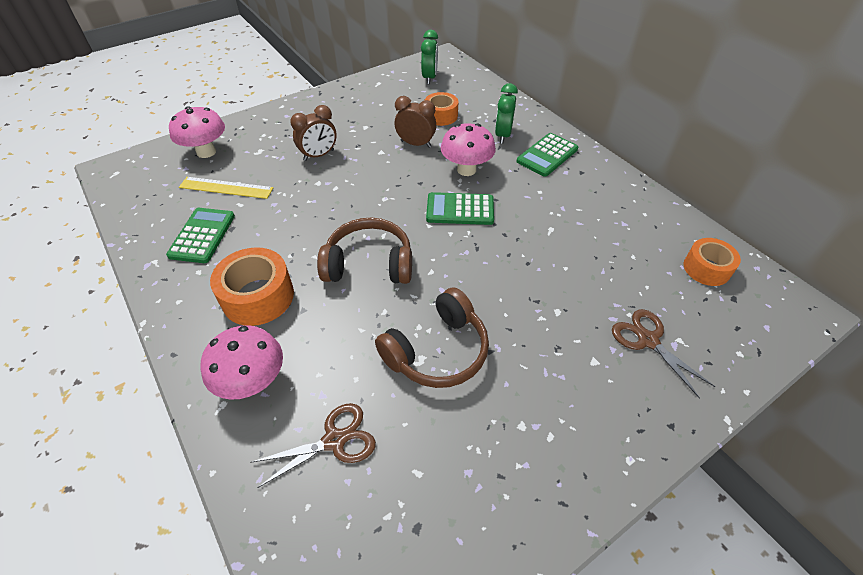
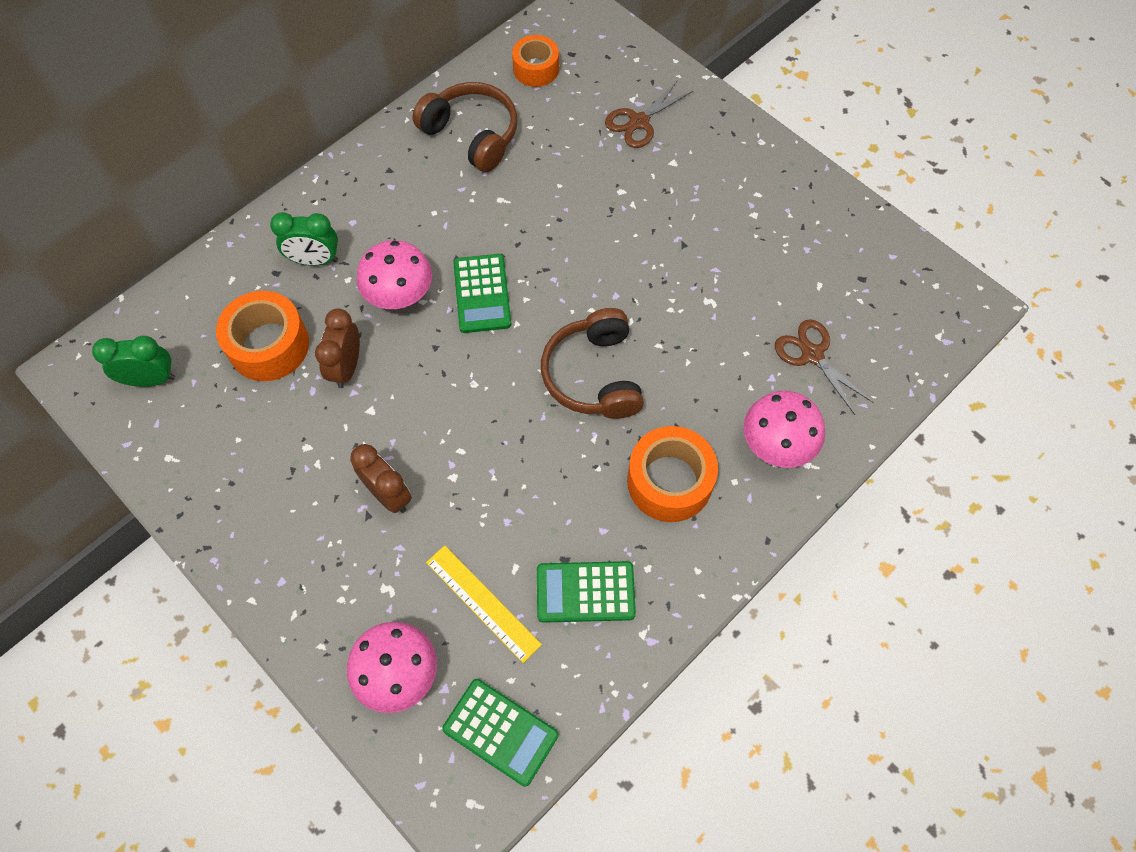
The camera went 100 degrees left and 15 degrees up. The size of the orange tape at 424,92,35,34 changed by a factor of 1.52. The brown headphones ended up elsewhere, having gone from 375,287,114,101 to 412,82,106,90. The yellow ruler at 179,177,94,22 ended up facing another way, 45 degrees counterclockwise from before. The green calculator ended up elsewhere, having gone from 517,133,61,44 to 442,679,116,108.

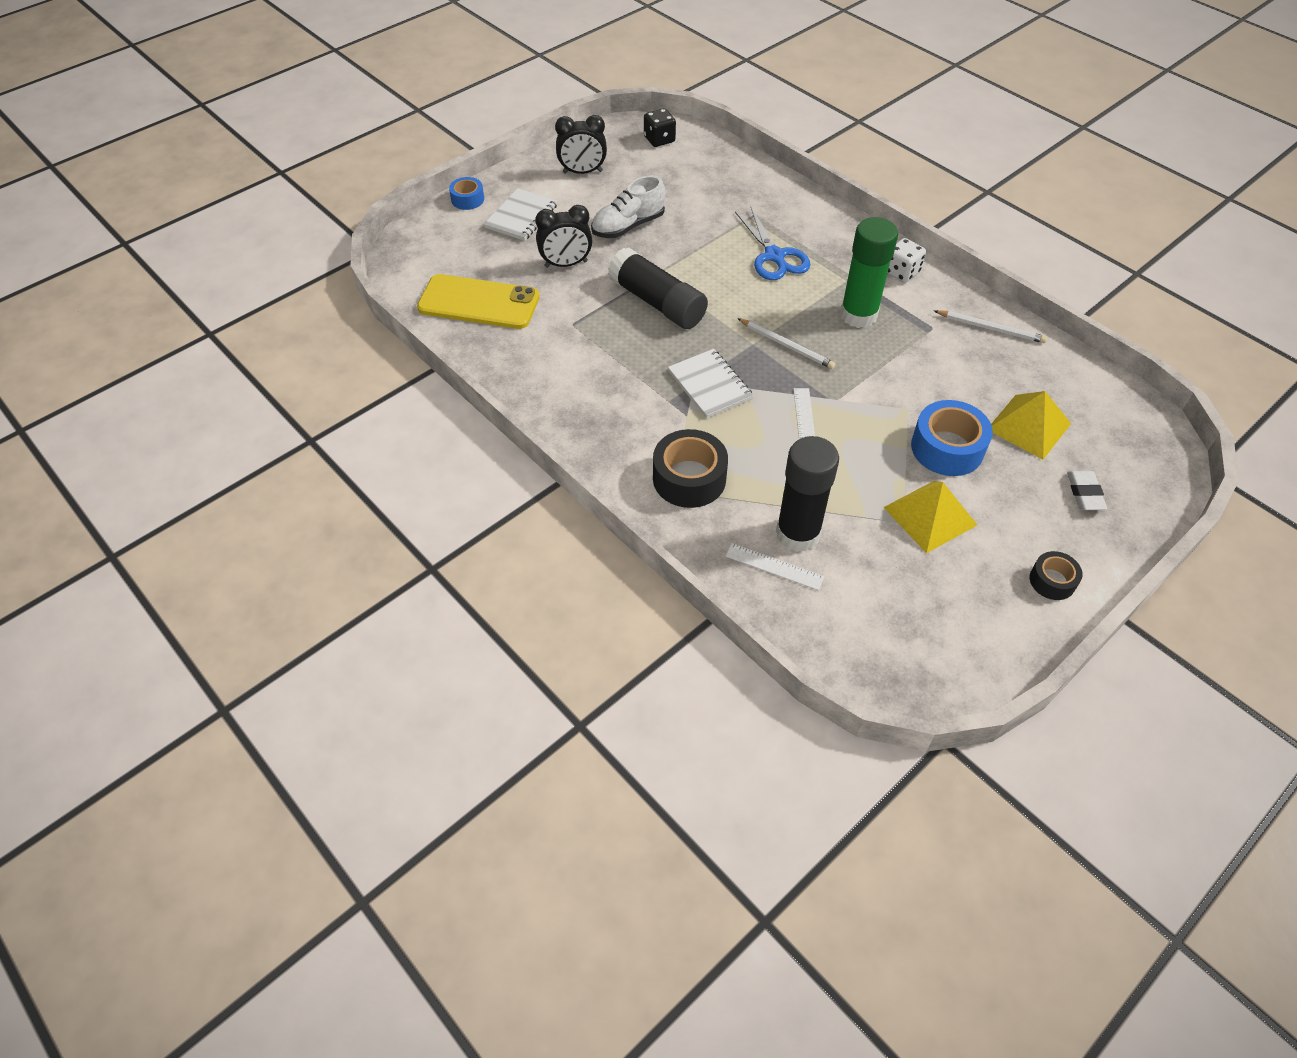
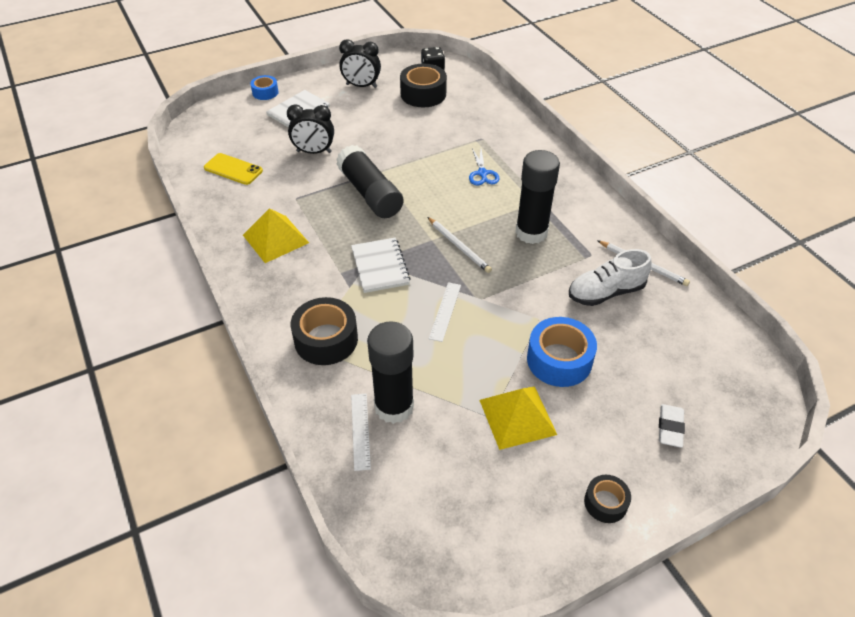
The camera went 15 degrees right and 5 degrees down. The size of the yellow phone at 417,274,123,55 changed by a factor of 0.61. The yellow pyramid ended up elsewhere, having gone from 991,391,80,69 to 243,208,66,55. The white ruler at 725,543,99,48 ended up facing another way, 45 degrees clockwise from before. The second view gained the black tape at 400,64,47,43. The size of the blue scissors at 735,207,76,73 changed by a factor of 0.64. What was the green glue stick at 840,217,58,111 turned into the black glue stick at 515,150,45,94. The white shoe ended up elsewhere, having gone from 591,176,74,62 to 569,249,83,57. The second view lost the white dice at 887,238,39,45.

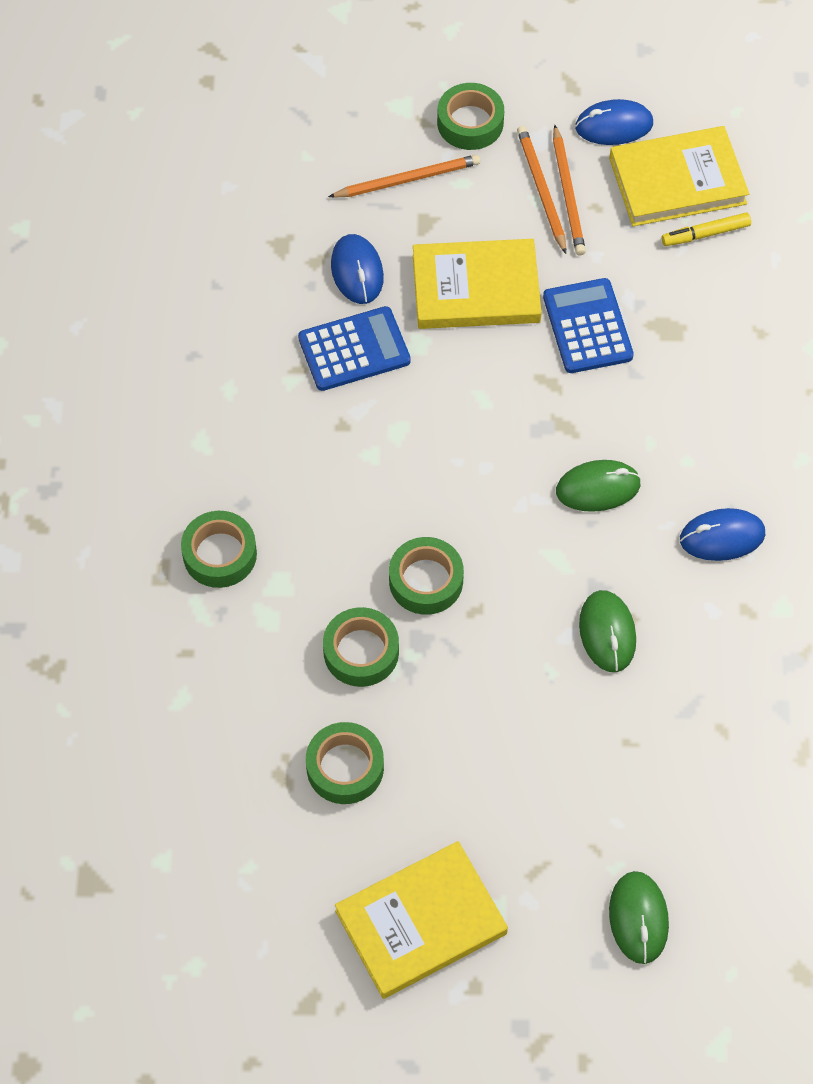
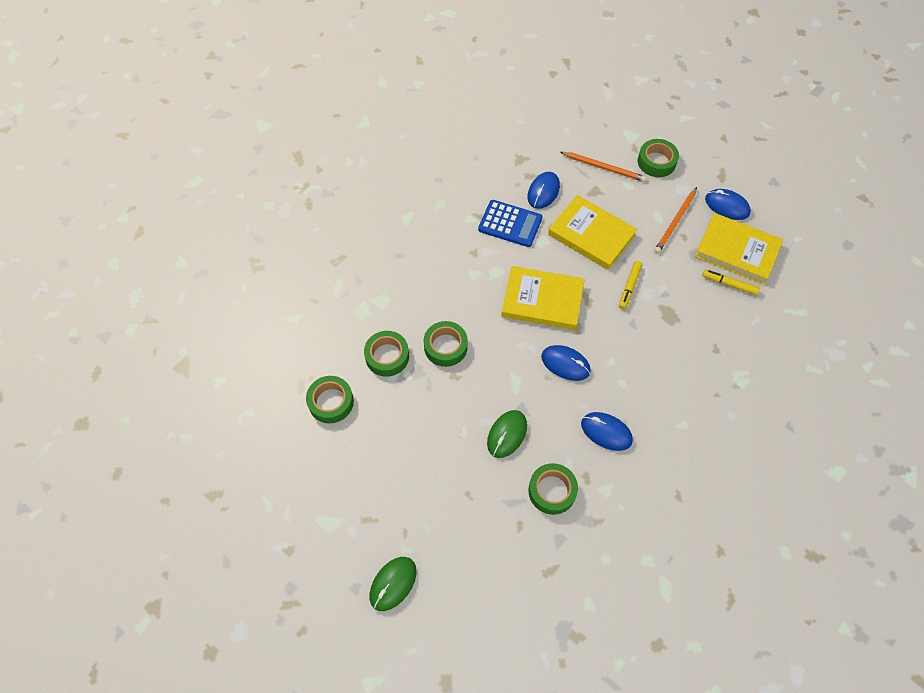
The camera went 40 degrees right and 0 degrees up. The yellow book ended up elsewhere, having gone from 335,841,173,158 to 501,266,83,64. The green tape ended up elsewhere, having gone from 181,511,76,77 to 528,463,50,52. What was the green mouse at 556,460,85,52 turned into the blue mouse at 541,345,50,36. Where the blue calculator stood at 543,278,91,95, the yellow marker came to stand at 619,261,23,48. The second view lost the orange pencil at 517,126,49,128.

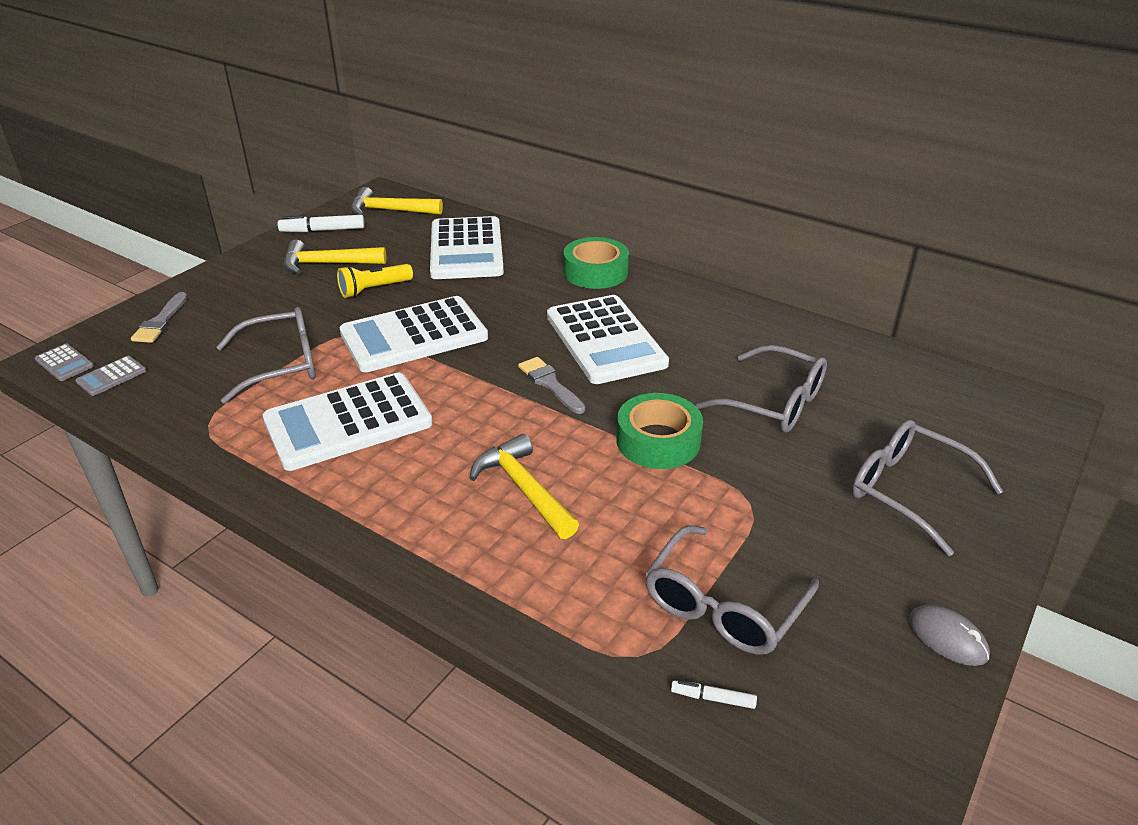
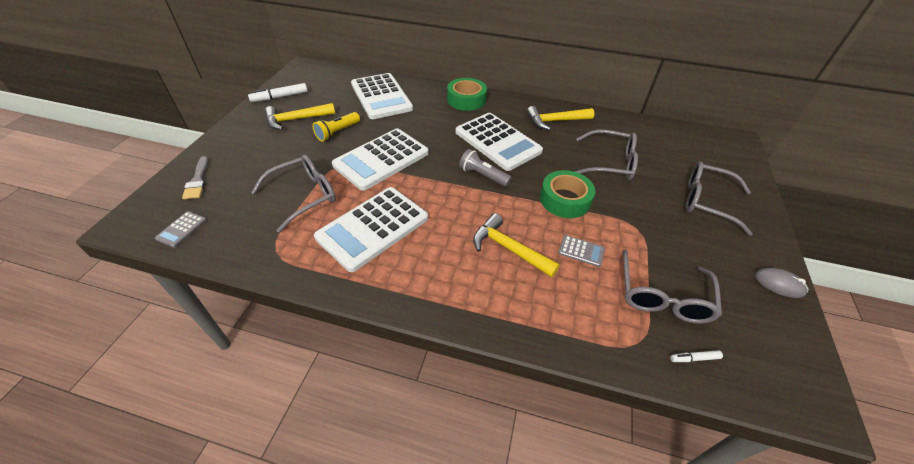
The camera went 20 degrees left and 10 degrees up. Where the grey brush stood at 518,357,68,57, the grey flashlight came to stand at 459,149,53,38. The yellow hammer ended up elsewhere, having gone from 351,187,92,29 to 527,106,67,24. The grey calculator ended up elsewhere, having gone from 35,343,59,38 to 558,235,47,32.

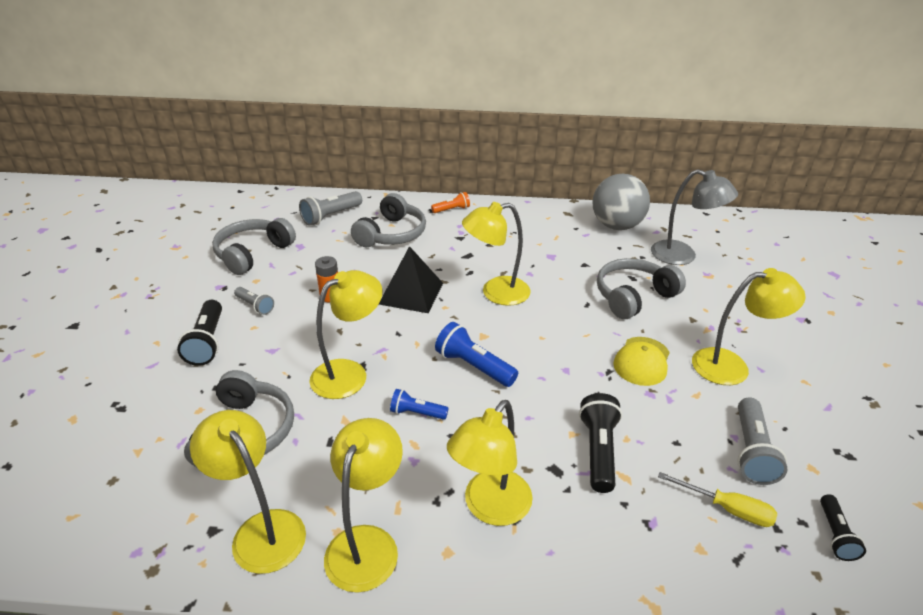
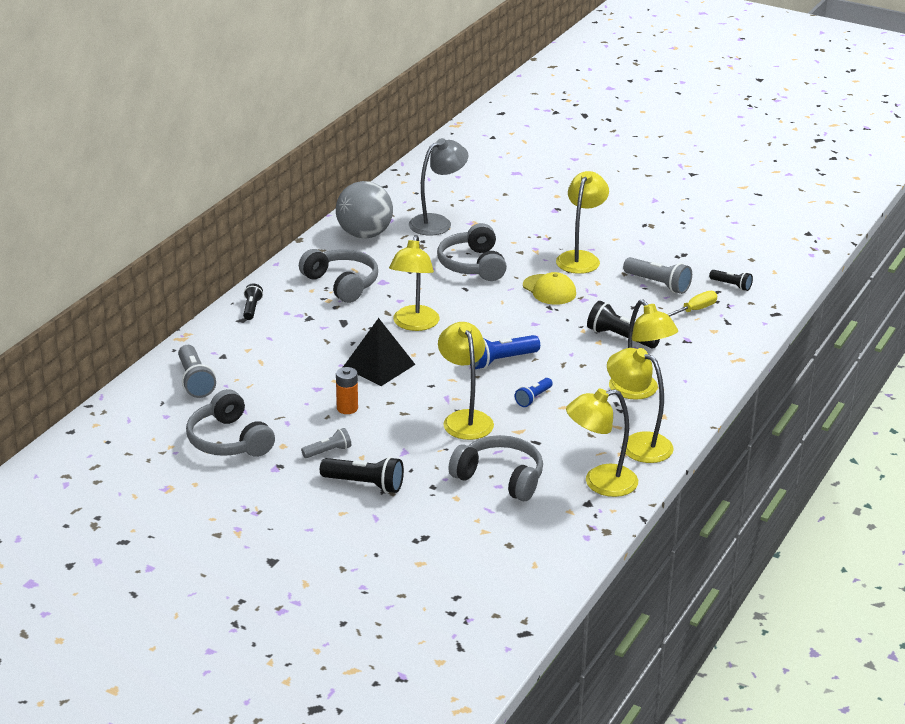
The camera went 65 degrees left and 5 degrees down. What was the orange flashlight at 431,192,39,21 turned into the black flashlight at 243,283,20,37. The grey headphones ended up elsewhere, having gone from 351,193,75,54 to 299,249,79,54.

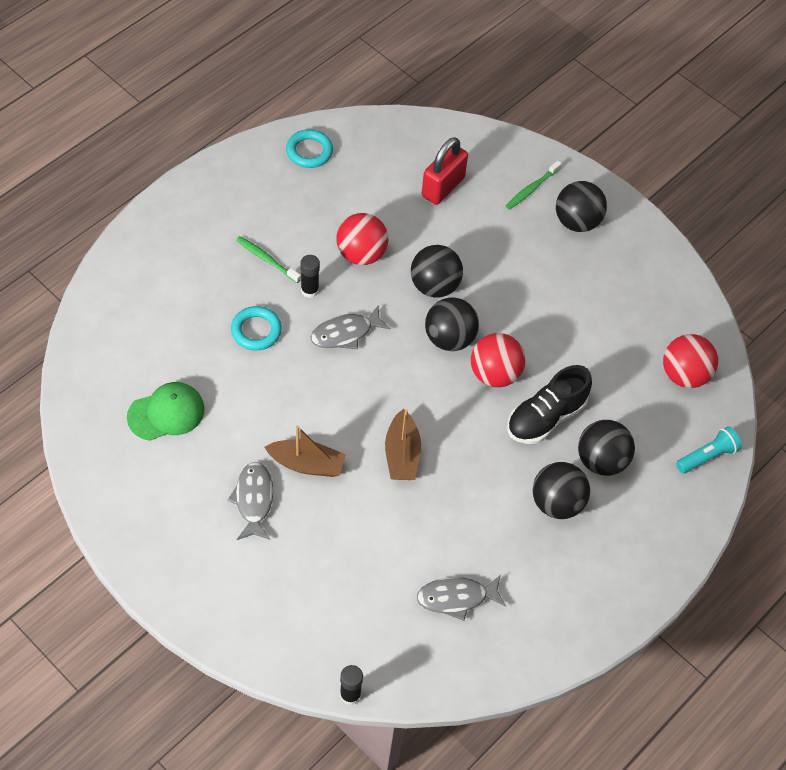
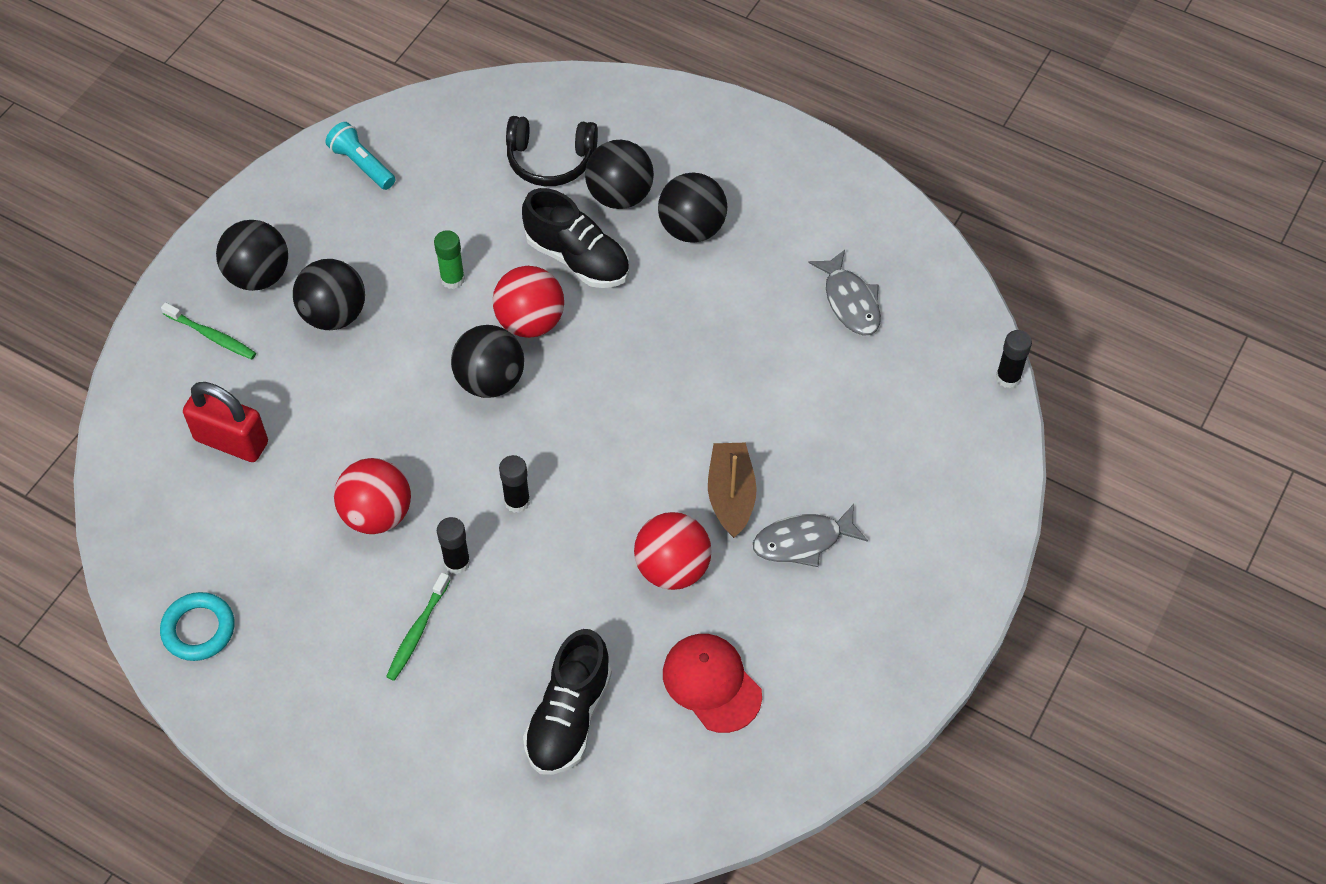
The camera went 100 degrees left and 0 degrees up. The black ball ended up elsewhere, having gone from 411,245,52,52 to 293,259,72,71. The turquoise flashlight ended up elsewhere, having gone from 676,426,66,48 to 325,122,70,68. The second view gained the green glue stick at 434,230,31,59. Where the grey fish stood at 310,305,81,44, the black glue stick came to stand at 499,455,31,58. The second view gained the black headphones at 506,116,92,70. The second view gained the black shoe at 523,629,89,146. The red ball ended up elsewhere, having gone from 663,334,55,54 to 634,512,78,78. What was the green cap at 127,382,78,59 turned into the red cap at 663,634,99,99. The second view lost the turquoise ring at 231,306,51,45. The second view lost the brown boat at 385,409,36,71.

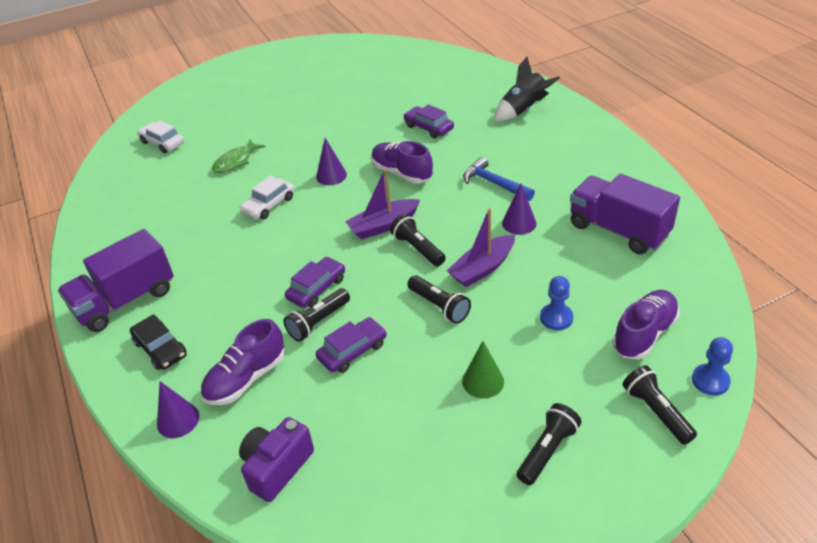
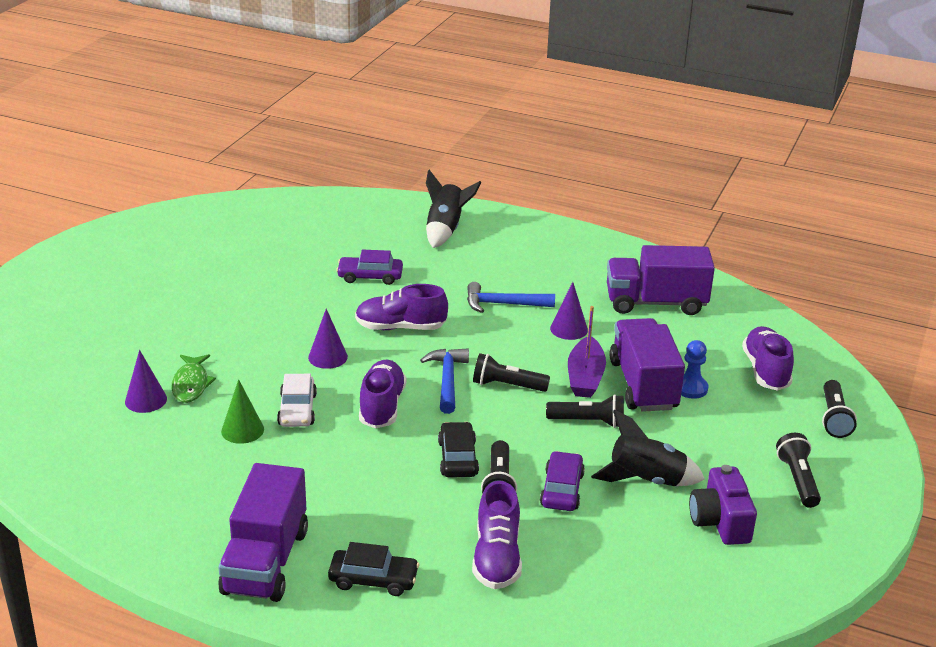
The camera went 45 degrees left and 10 degrees down. The purple cone ended up elsewhere, having gone from 157,381,42,57 to 125,350,42,63. The green cone ended up elsewhere, having gone from 462,341,42,57 to 221,379,43,65. The second view gained the purple shoe at 359,360,47,68. Where the purple boat stood at 345,169,75,70, the blue hammer came to stand at 420,348,49,66. What was the purple car at 285,257,60,51 turned into the black car at 438,422,41,56. The second view gained the black rocket at 591,410,114,76. The second view gained the purple truck at 609,318,76,94. The purple camera ended up elsewhere, having gone from 239,417,75,85 to 689,465,68,80. The black flashlight at 623,365,74,80 ended up facing another way, 105 degrees counterclockwise from before. The second view lost the white car at 137,120,47,33. The second view lost the blue pawn at 692,337,41,58.

